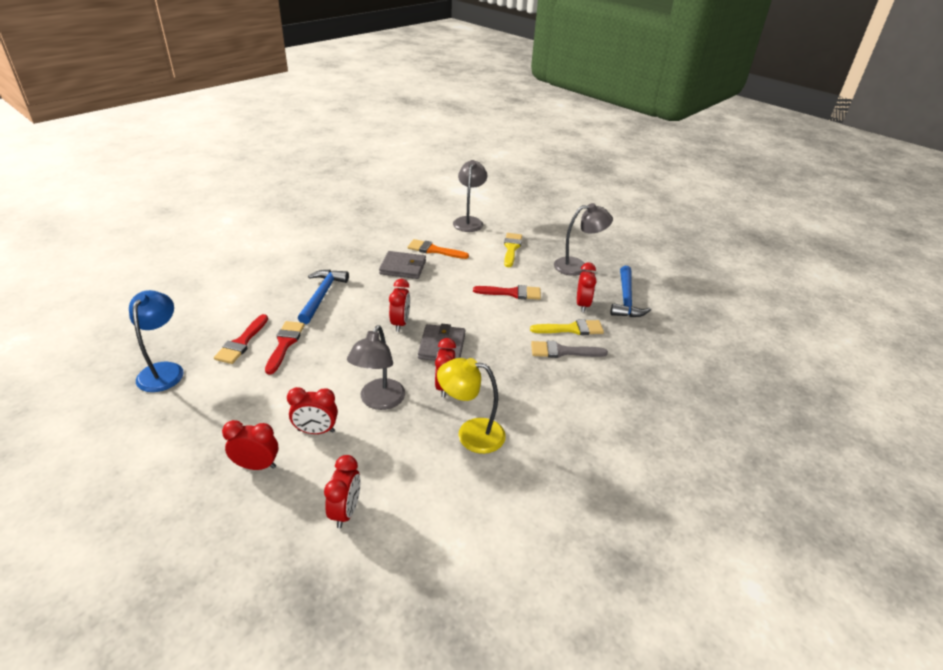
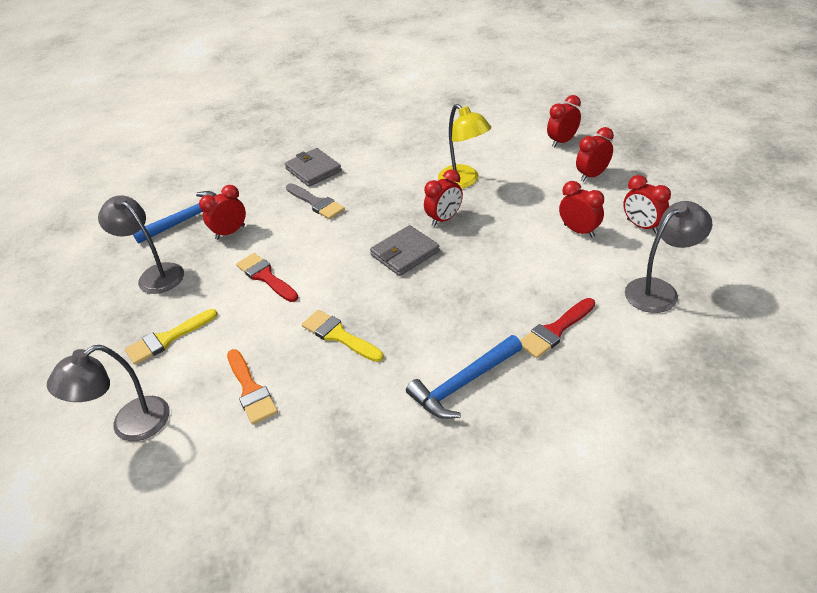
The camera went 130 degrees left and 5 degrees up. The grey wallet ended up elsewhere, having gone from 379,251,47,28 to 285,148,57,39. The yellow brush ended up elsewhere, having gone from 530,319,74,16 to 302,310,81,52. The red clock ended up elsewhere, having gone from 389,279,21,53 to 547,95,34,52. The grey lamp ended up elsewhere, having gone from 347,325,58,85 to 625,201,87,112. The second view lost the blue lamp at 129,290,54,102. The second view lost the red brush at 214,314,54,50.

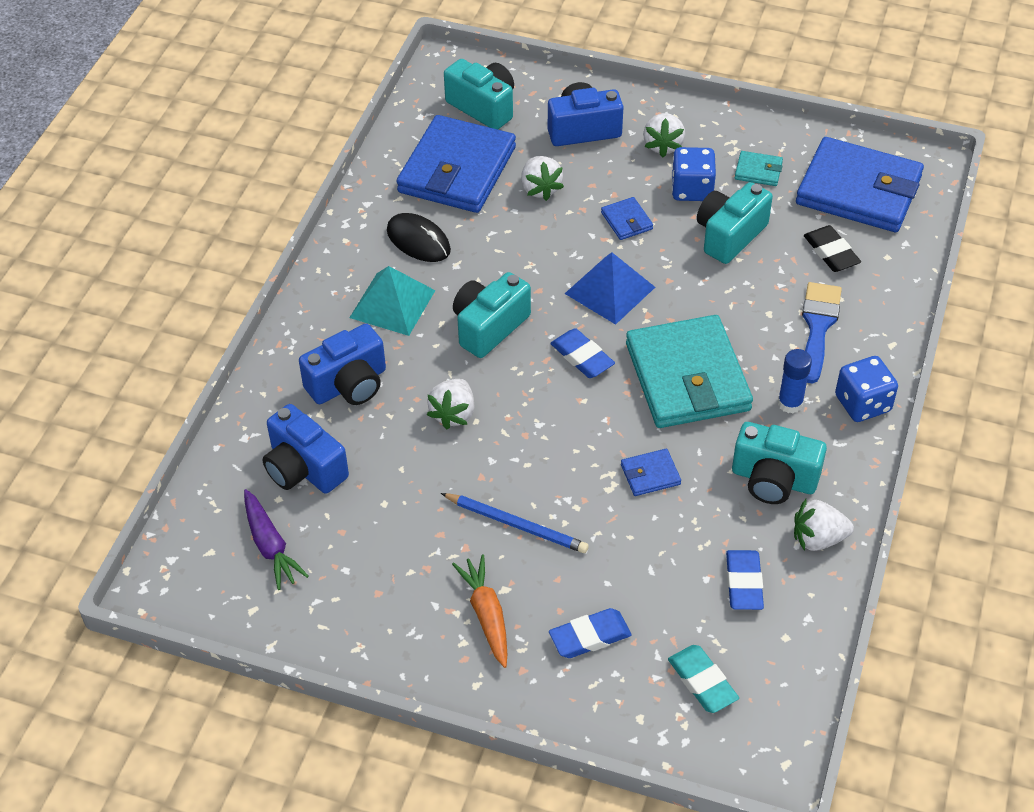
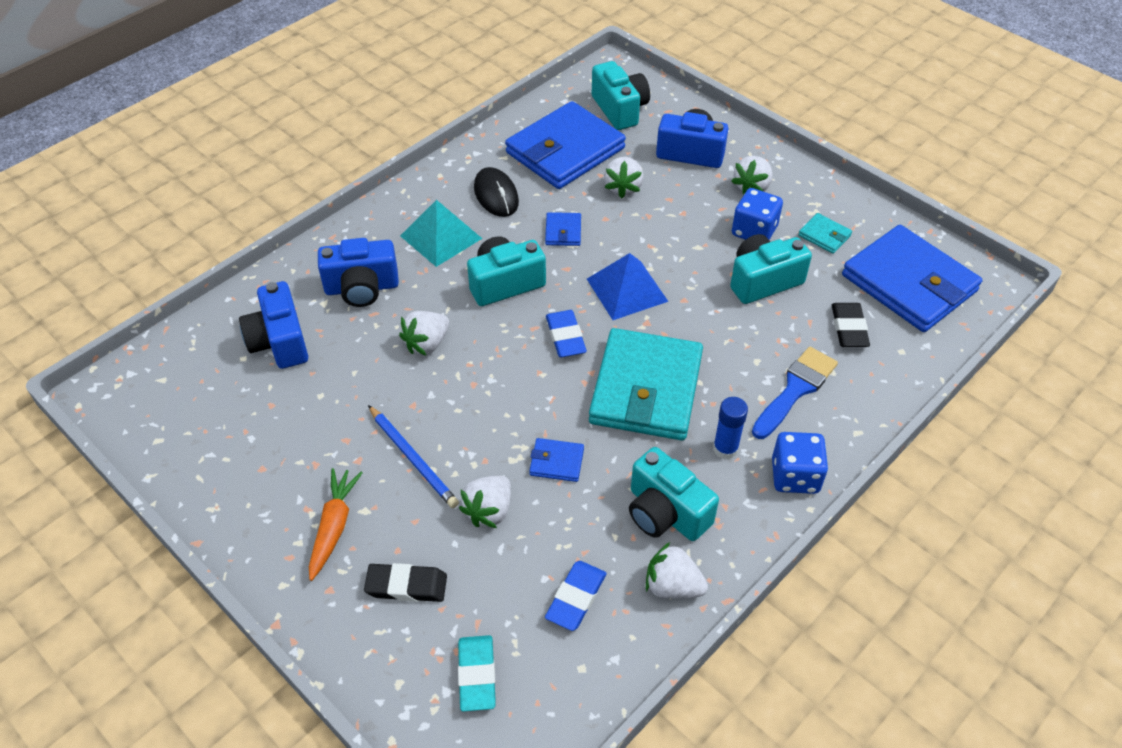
The camera went 25 degrees right and 0 degrees up. What was the blue eraser at 549,608,82,50 turned into the black eraser at 364,563,83,39. The second view gained the white strawberry at 459,476,52,52. The blue wallet ended up elsewhere, having gone from 601,197,52,43 to 545,212,36,34. The second view lost the purple carrot at 244,489,65,101.

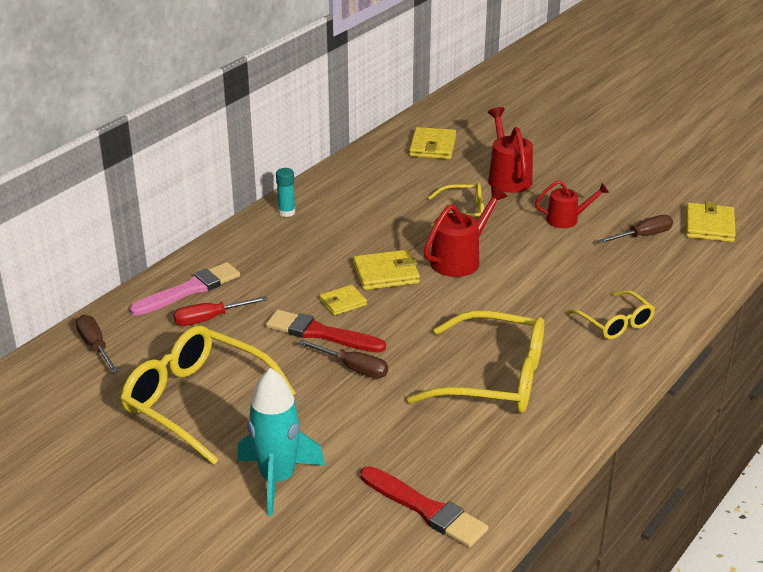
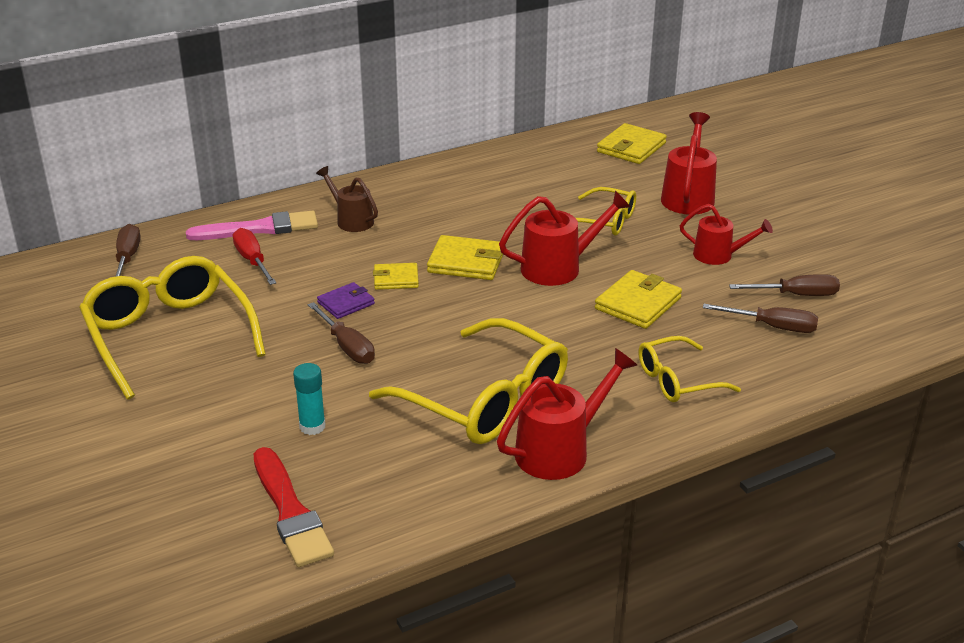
The camera went 25 degrees right and 0 degrees up. The red screwdriver at 173,296,95,30 ended up facing another way, 60 degrees clockwise from before. The turquoise glue stick ended up elsewhere, having gone from 276,168,19,49 to 293,363,33,72. The second view gained the brown watering can at 316,166,62,66. Where the red brush stood at 266,310,120,43, the purple wallet came to stand at 317,282,58,37. The second view gained the red watering can at 497,348,140,132. The yellow wallet ended up elsewhere, having gone from 686,202,50,40 to 595,270,87,59. The yellow glasses at 567,290,88,49 ended up facing another way, 75 degrees clockwise from before. The second view gained the brown screwdriver at 703,304,115,29. The second view lost the turquoise rocket at 237,368,88,148.

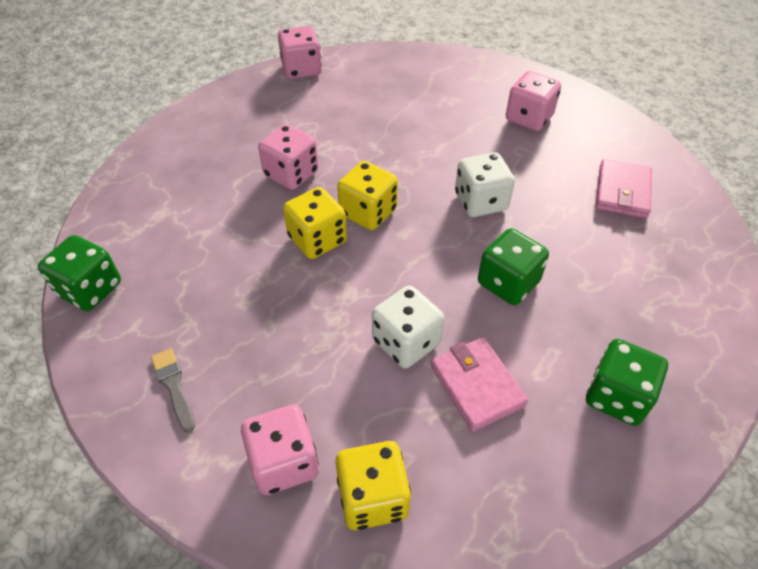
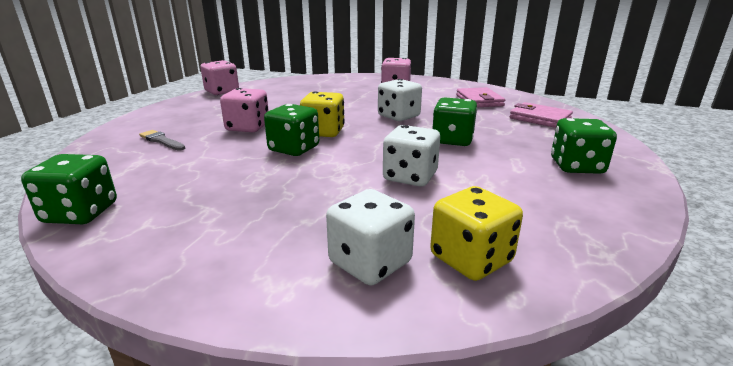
The camera went 25 degrees left and 25 degrees down. The grey brush ended up elsewhere, having gone from 151,349,44,84 to 139,130,46,21. What was the yellow dice at 283,187,64,72 turned into the green dice at 264,104,55,52. What was the pink dice at 241,405,78,90 turned into the white dice at 326,189,89,96. The pink wallet ended up elsewhere, having gone from 431,337,97,95 to 509,102,64,26.

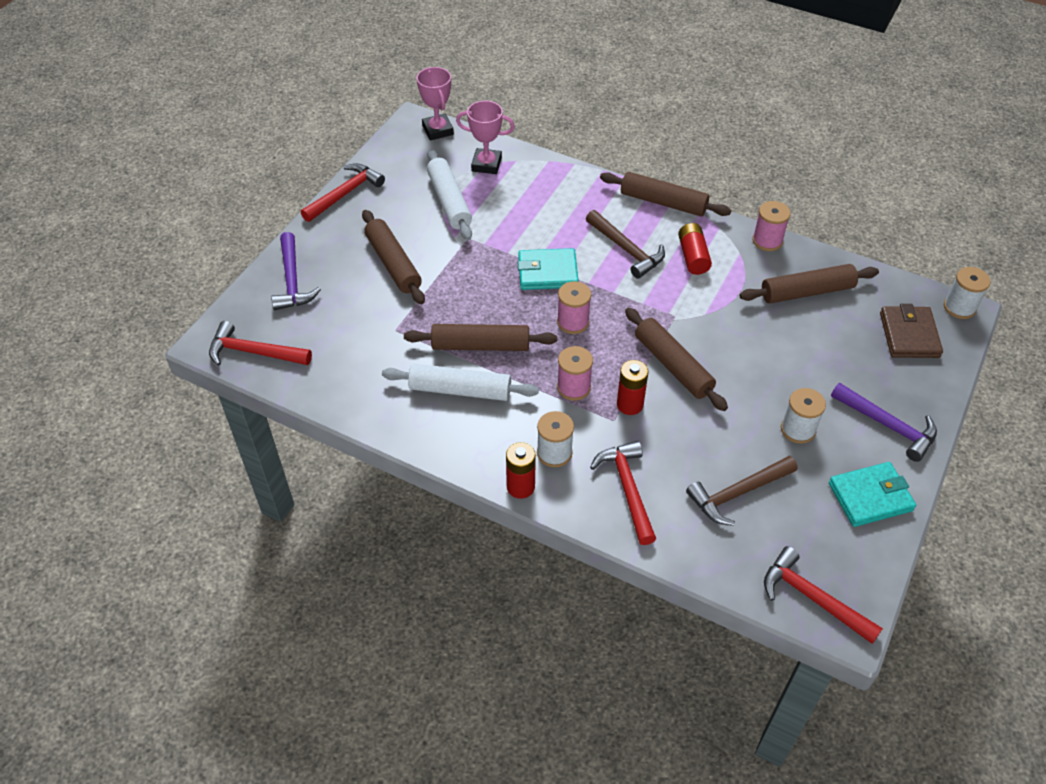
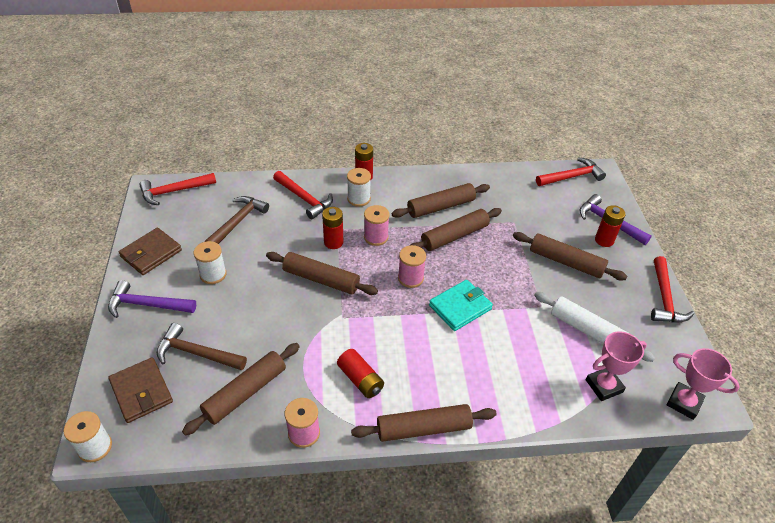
The camera went 145 degrees right and 5 degrees down. What was the turquoise wallet at 829,462,87,65 turned into the brown wallet at 119,228,63,47. The red hammer at 764,546,119,98 ended up facing another way, 150 degrees clockwise from before. The brown hammer ended up elsewhere, having gone from 586,210,79,69 to 157,323,90,48. What was the white rolling pin at 382,363,157,38 turned into the brown rolling pin at 392,183,98,35. The second view gained the red battery at 595,205,31,42.

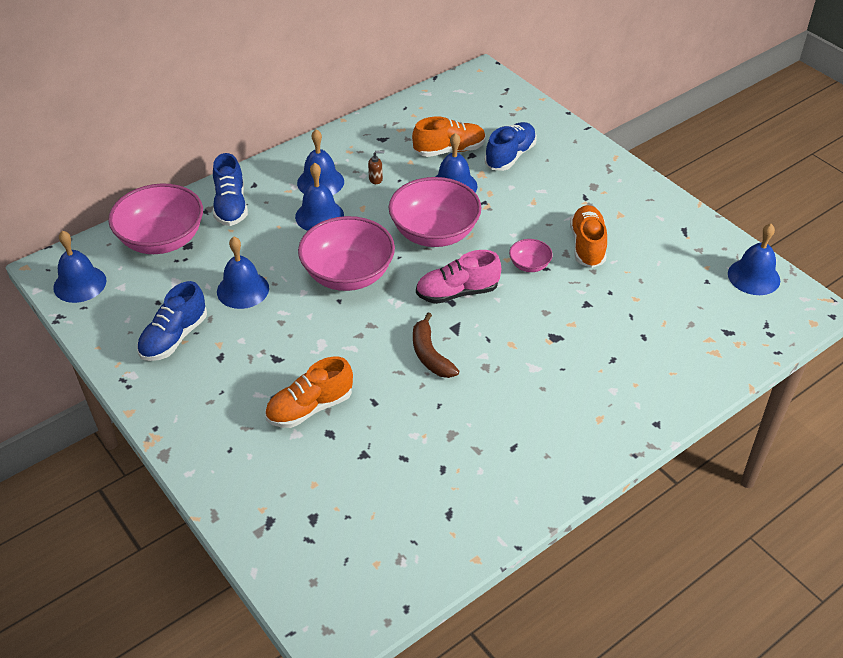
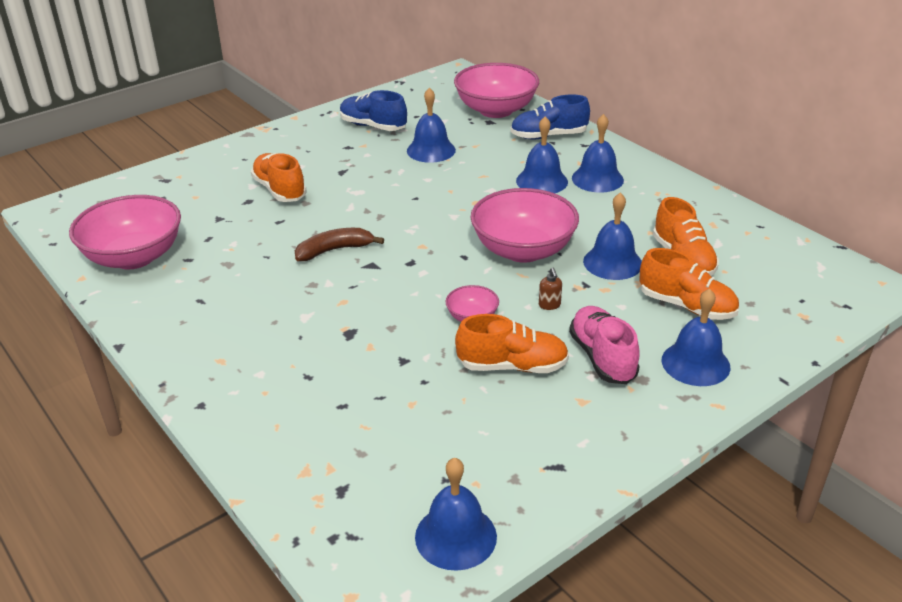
The camera went 90 degrees right and 10 degrees down. The pink bowl ended up elsewhere, having gone from 298,216,97,75 to 69,195,112,74. The brown soap dispenser ended up elsewhere, having gone from 368,151,17,33 to 539,268,23,42. The pink shoe ended up elsewhere, having gone from 416,250,85,54 to 569,306,71,78. What was the blue shoe at 485,122,52,49 turned into the orange shoe at 639,248,100,72. The blue bell ended up elsewhere, having gone from 53,231,54,72 to 662,288,69,98.

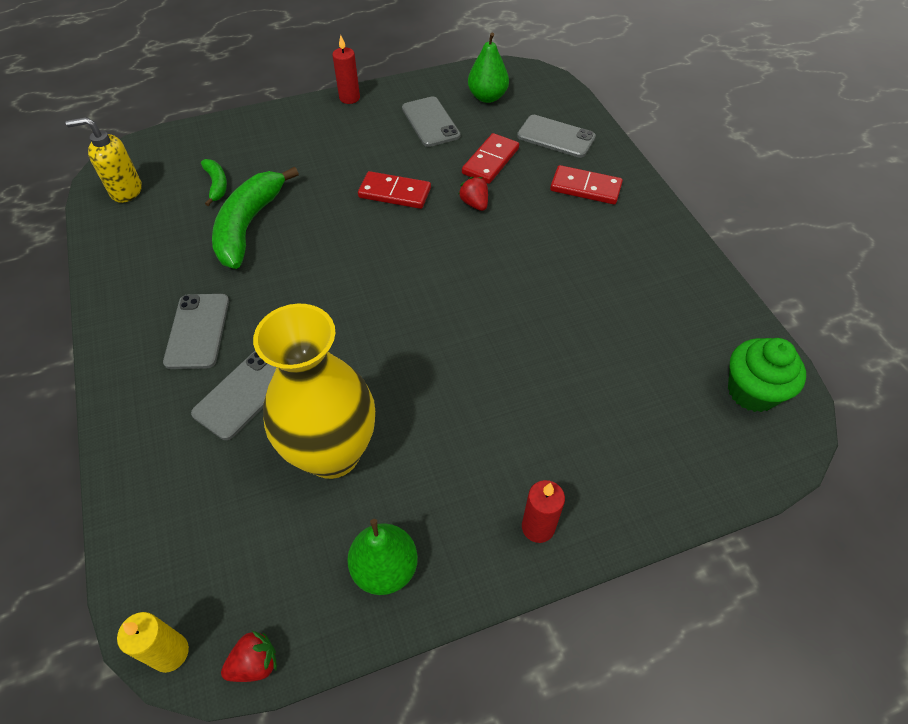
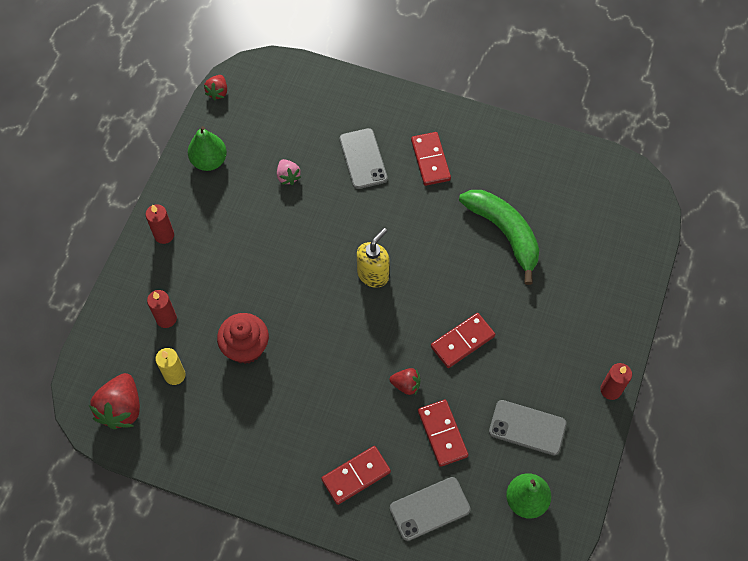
The camera went 130 degrees right and 10 degrees up. Where the green cupcake stood at 728,338,78,74, the red strawberry came to stand at 89,373,51,56. The second view gained the red candle at 147,290,30,38. The yellow candle ended up elsewhere, having gone from 117,612,72,61 to 155,348,31,37. The second view gained the red cupcake at 217,313,52,51. Where the yellow vase stood at 253,304,122,175, the pink strawberry came to stand at 277,159,24,26. The yellow soap dispenser ended up elsewhere, having gone from 66,117,76,86 to 357,228,33,60. Where the grey phone stood at 163,294,66,75, the red domino came to stand at 411,132,40,54. The second view lost the green banana at 201,159,26,47.

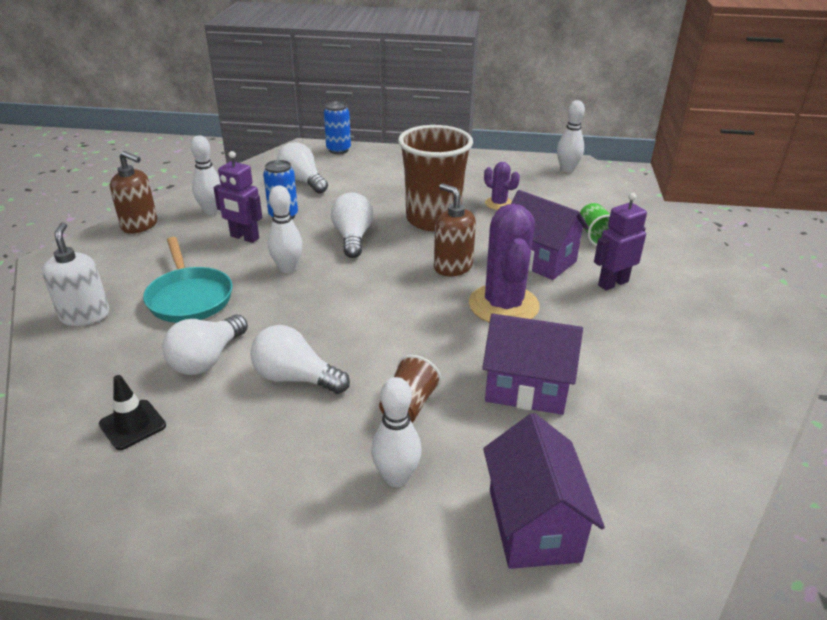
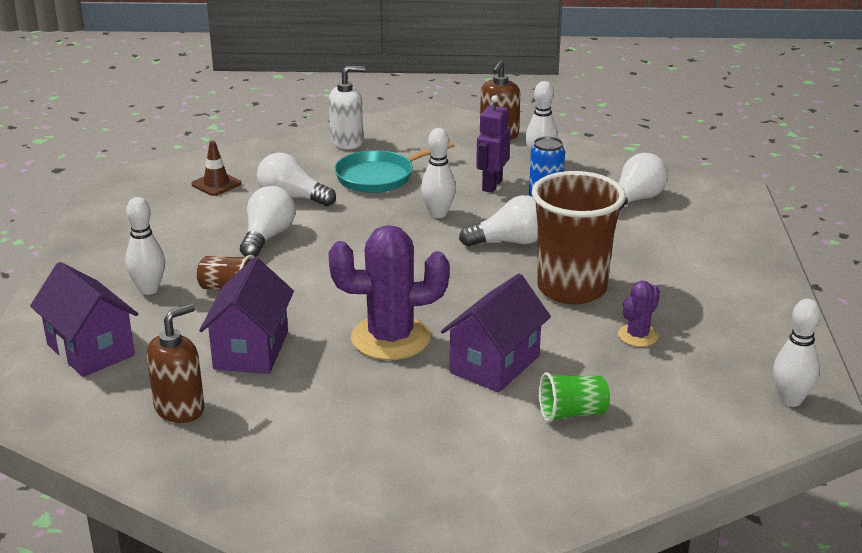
The camera went 85 degrees right and 5 degrees down. The purple house at 483,413,122,156 ended up facing another way, 60 degrees clockwise from before. The brown soap dispenser ended up elsewhere, having gone from 434,184,42,92 to 147,304,57,119. What was the black traffic cone at 99,375,67,75 turned into the brown traffic cone at 192,141,49,55. The second view lost the blue can at 324,101,27,53. The second view lost the purple robot at 594,193,53,98.

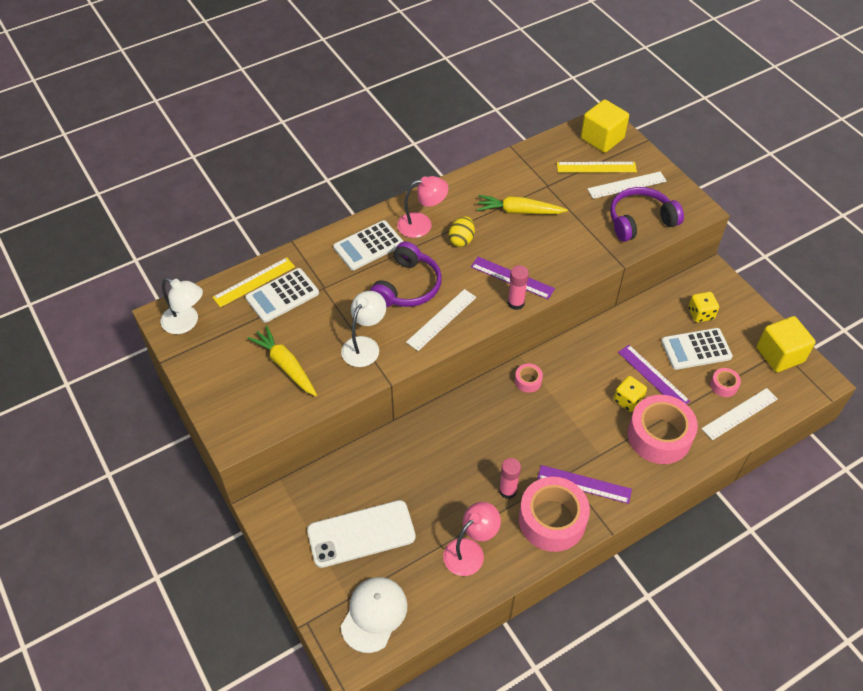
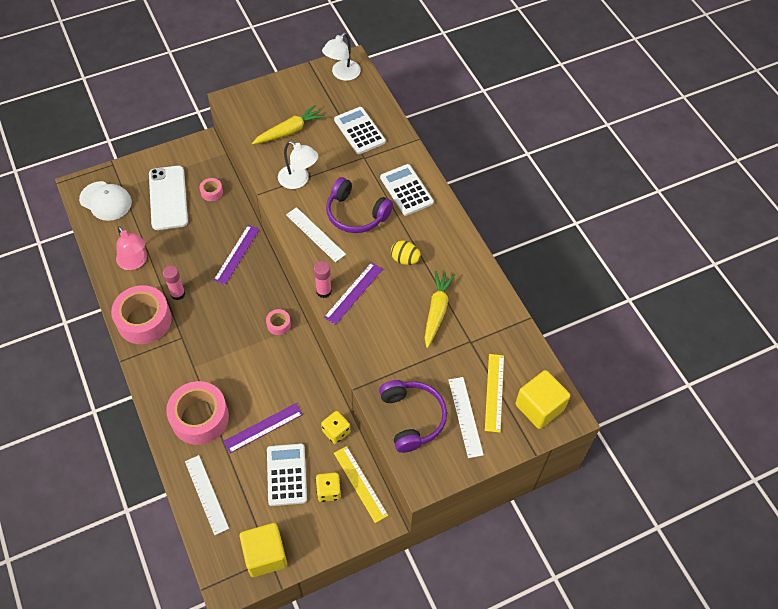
The camera went 95 degrees right and 5 degrees up. The pink tape ended up elsewhere, having gone from 710,368,31,29 to 199,178,24,23. The purple ruler ended up elsewhere, having gone from 537,465,95,39 to 214,225,46,60. The yellow dice ended up elsewhere, having gone from 614,376,33,36 to 321,411,29,33. The yellow ruler ended up elsewhere, having gone from 212,257,83,50 to 334,446,54,77. The second view lost the pink lamp at 397,176,52,62.

